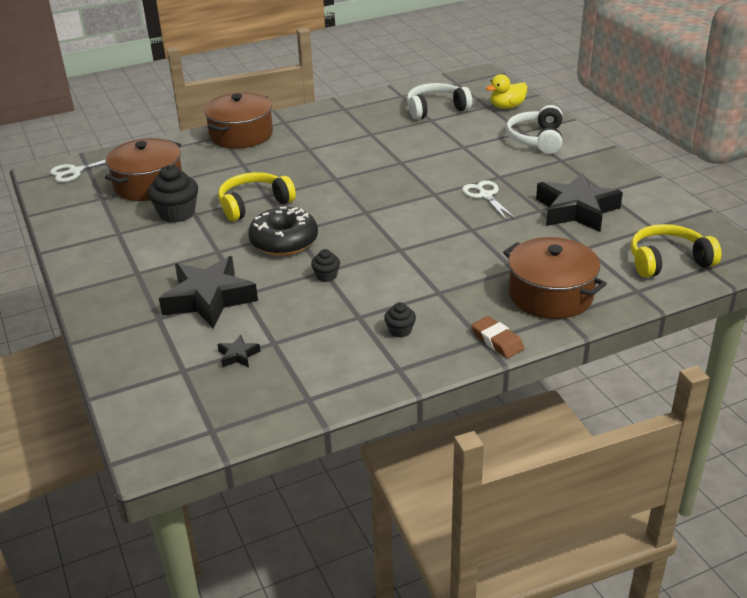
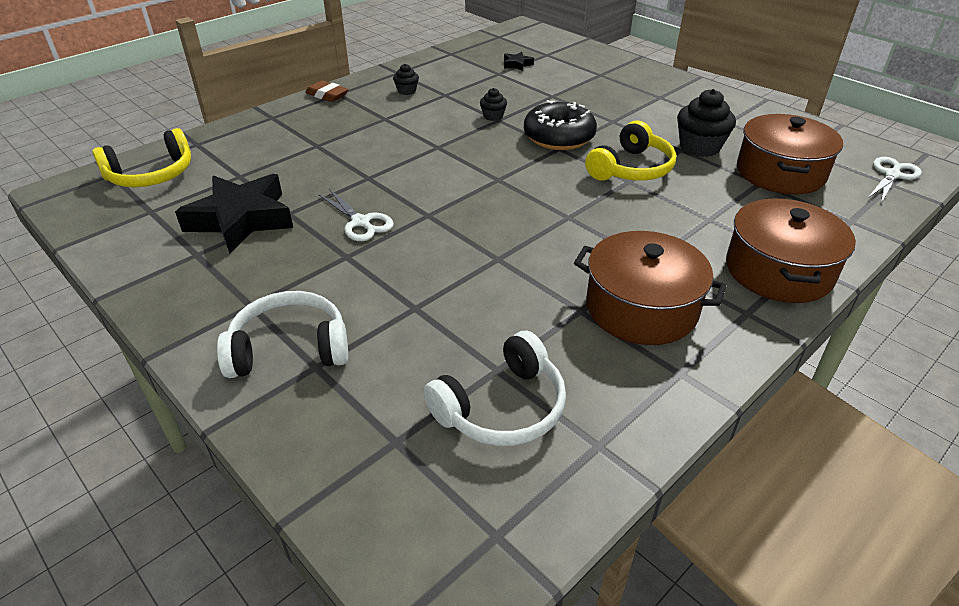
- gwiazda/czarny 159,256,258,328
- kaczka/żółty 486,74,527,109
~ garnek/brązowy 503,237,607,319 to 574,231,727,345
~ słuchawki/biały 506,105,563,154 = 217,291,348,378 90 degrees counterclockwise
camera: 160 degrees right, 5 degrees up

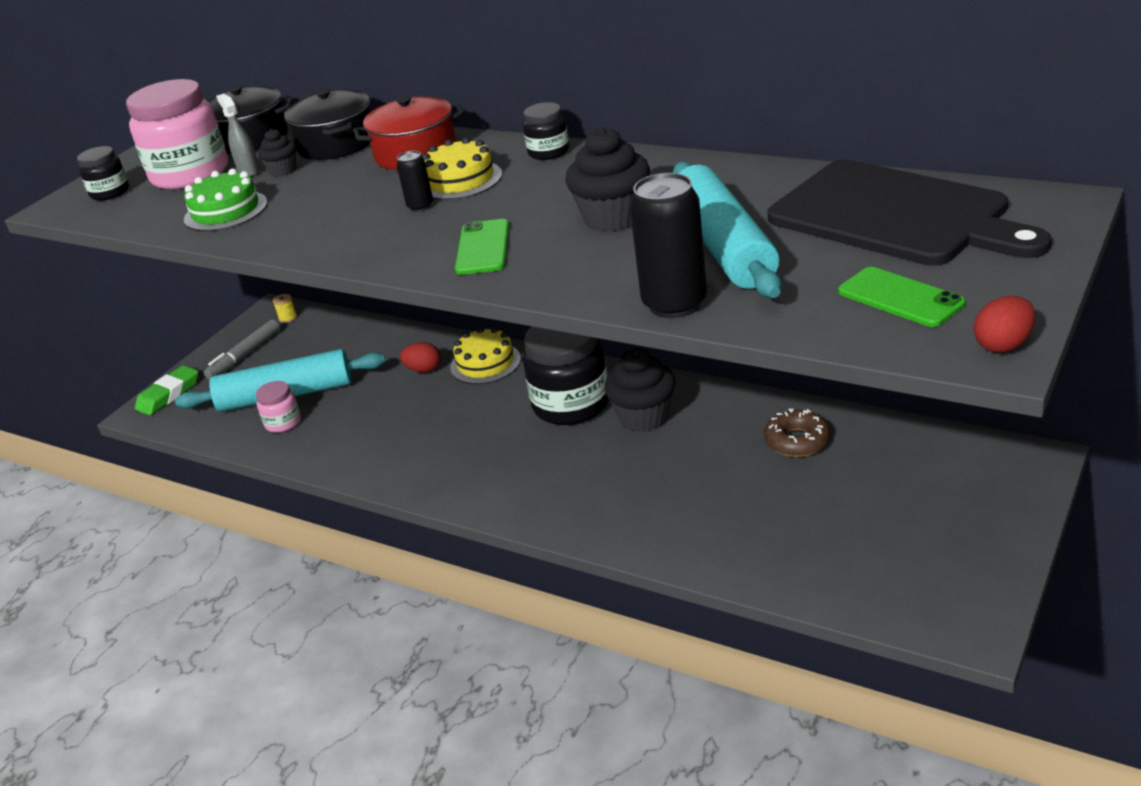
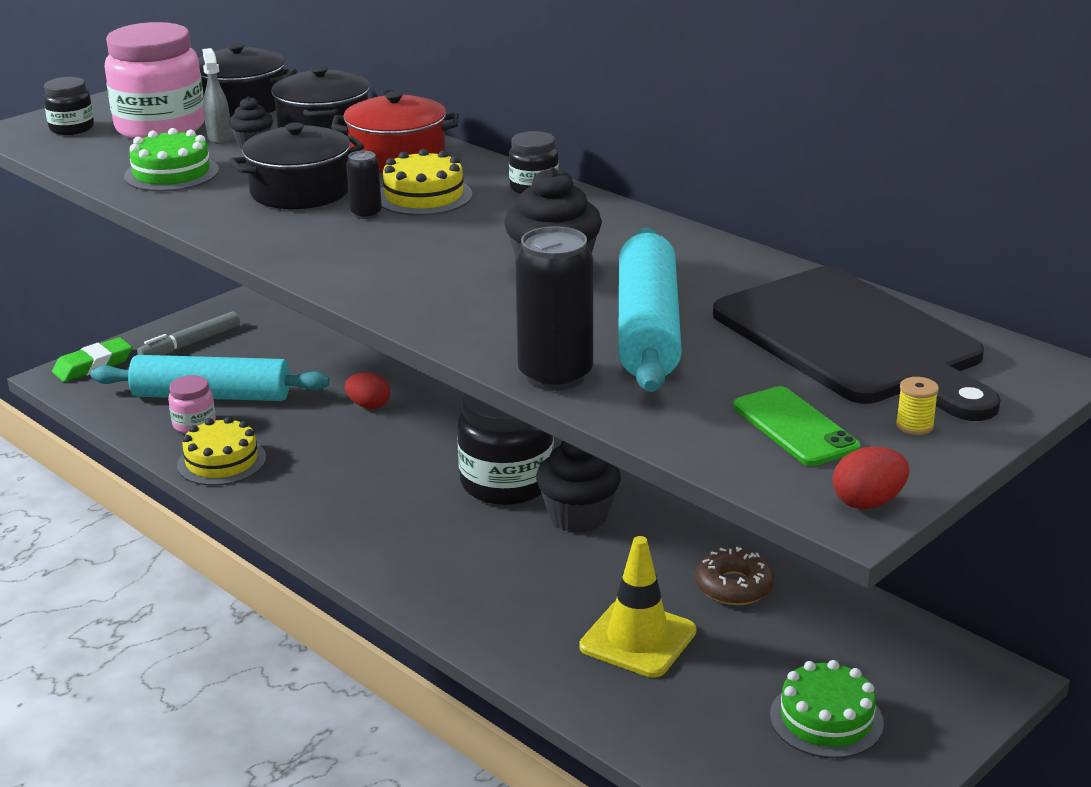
~ szpulka/żółty 273,294,297,323 to 896,377,939,435
~ tort/żółty 450,327,521,384 to 177,417,266,486
- telefon/zielony 455,219,509,275
+ garnek/czarny 229,123,364,209
+ pachołek/żółty 579,536,697,678
+ tort/zielony 770,660,884,758
camera: 10 degrees right, 5 degrees down

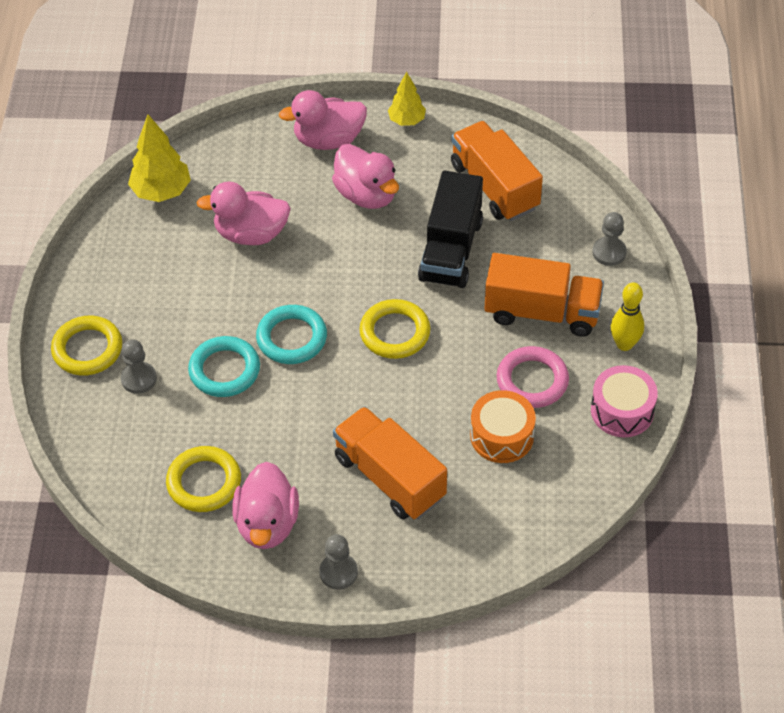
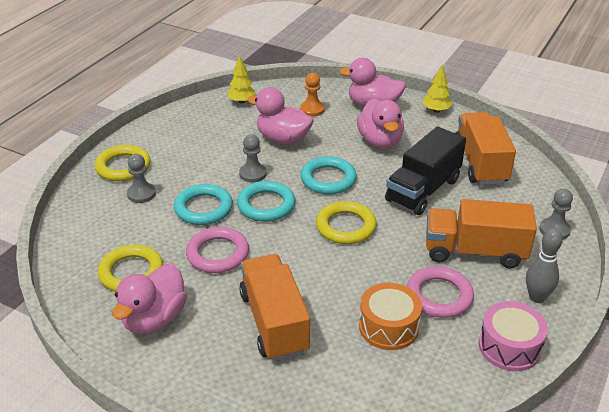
~ drzewko/żółty 128,115,191,202 = 228,55,256,104 x0.63
~ pionek/szary 320,534,358,590 to 239,135,267,182
~ ciężarówka/pomarańczowy 485,253,604,337 = 426,199,537,269 150 degrees clockwise
~ kręgiel/żółty 611,283,644,351 to kręgiel/szary 526,228,563,303
+ pierścień/różowy 186,227,249,273
+ pionek/pomarańczowy 300,73,325,117
+ pierścień/turkusowy 301,156,357,195
camera: 25 degrees right, 15 degrees down

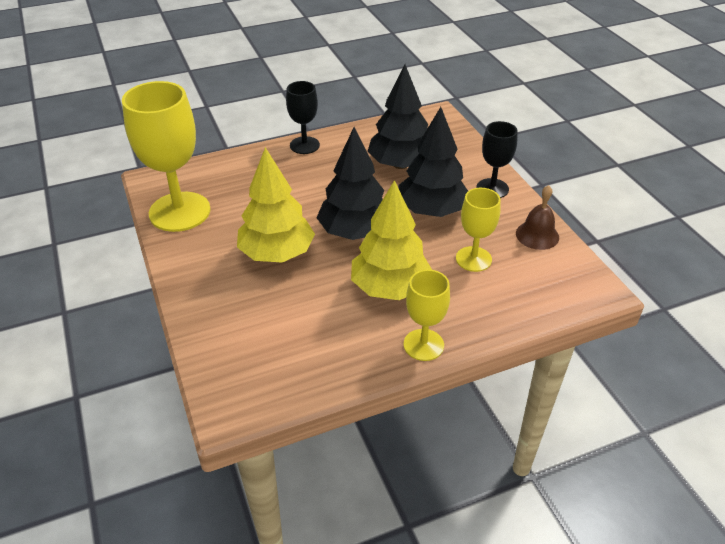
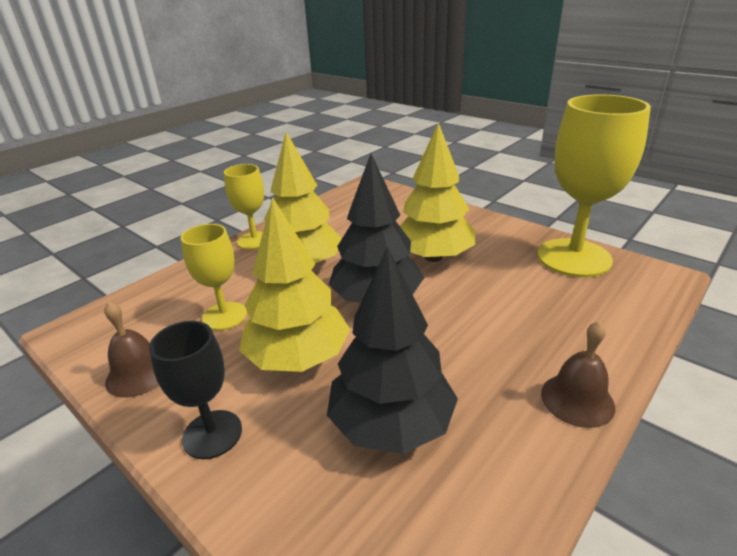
~ kielich/czarny 286,81,320,154 to dzwonek/brązowy 541,321,615,428
~ drzewko/czarny 398,107,468,217 to drzewko/żółty 239,197,350,372
camera: 155 degrees right, 10 degrees down

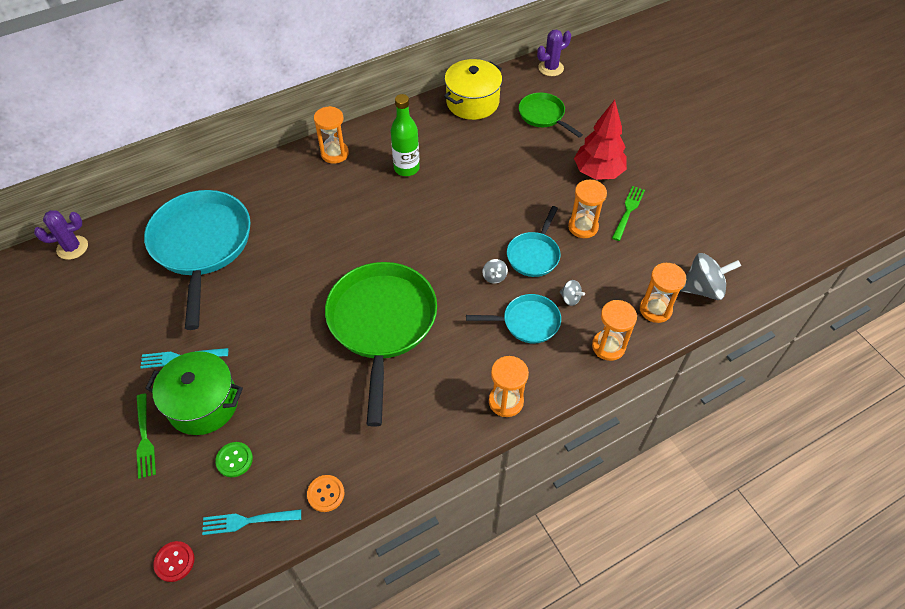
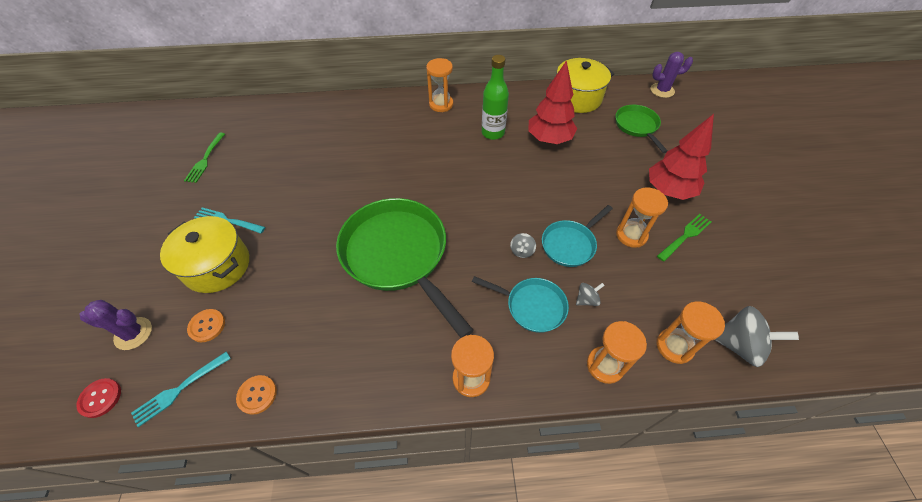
~ kaktus/fioletowy 34,210,88,260 to 80,300,152,350
~ widelec/zielony 136,394,156,479 to 184,133,225,183
- patelnia/turkusowy 144,190,251,330
~ garnek/zielony 145,351,243,435 to garnek/żółty 160,216,249,293
~ widelec/turkusowy 202,509,301,535 = 131,352,231,427 60 degrees counterclockwise
~ guzik/zielony 215,442,253,477 to guzik/pomarańczowy 187,309,225,342
~ patelnia/zielony 325,262,437,427 = 336,198,474,338 60 degrees counterclockwise
~ bączek/szary 560,280,585,306 = 576,283,605,306 90 degrees counterclockwise
+ drzewko/czerwony 528,61,577,144
camera: 25 degrees right, 0 degrees up

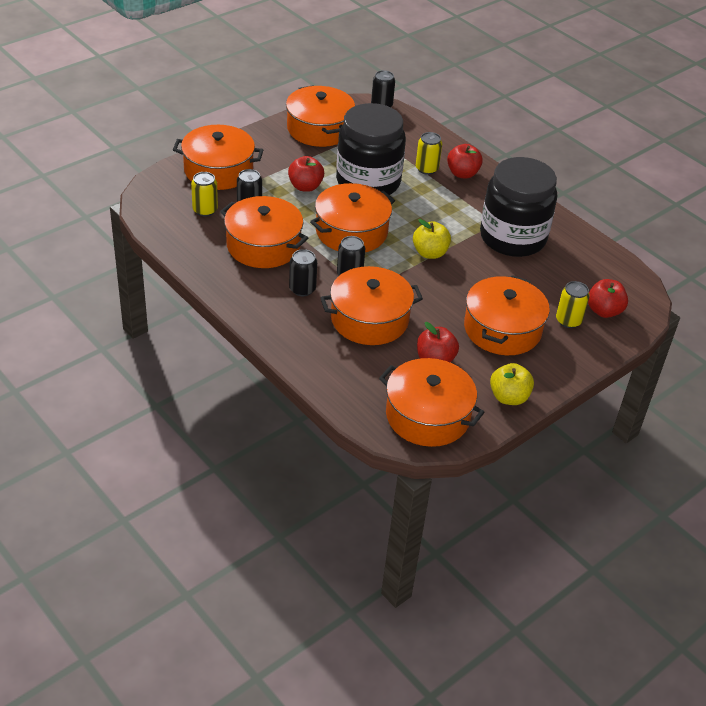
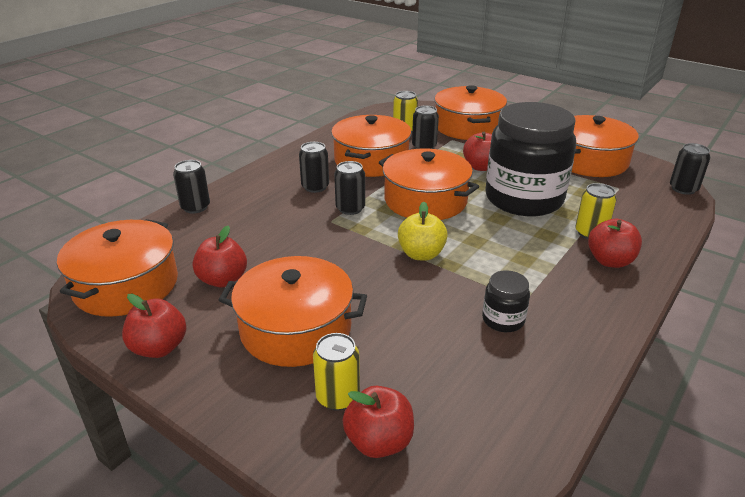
- garnek/pomarańczowy 320,266,423,345
~ słoik/czarny 480,157,557,257 = 482,270,530,332 x0.41
~ jabłko/żółty 490,363,534,405 to jabłko/czerwony 122,294,186,358
+ puszka/czarny 173,160,210,213
camera: 80 degrees right, 10 degrees down

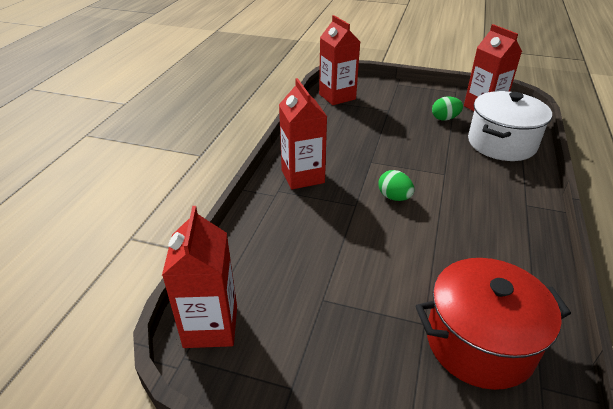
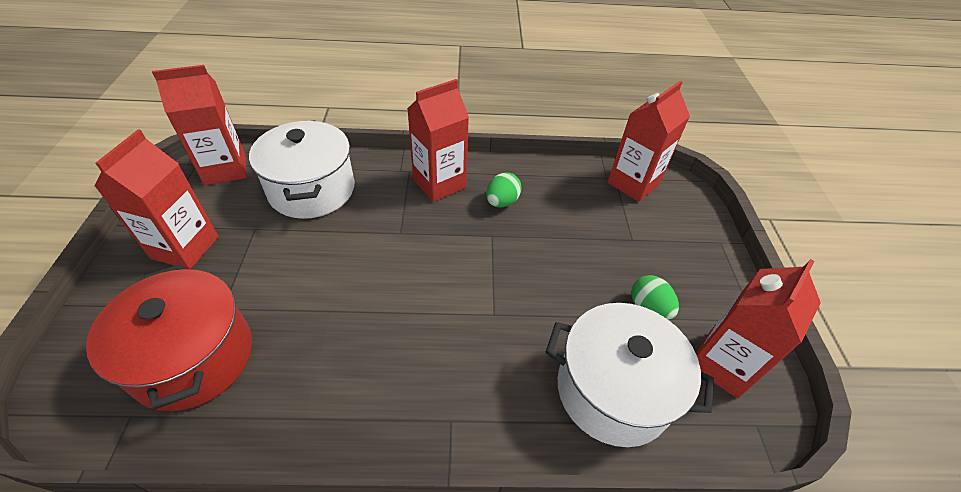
~ jajko/zielony 378,170,414,201 to 486,173,522,207
+ karton mleka/czerwony 94,129,219,269
+ garnek/biały 249,121,355,219
camera: 70 degrees right, 10 degrees up

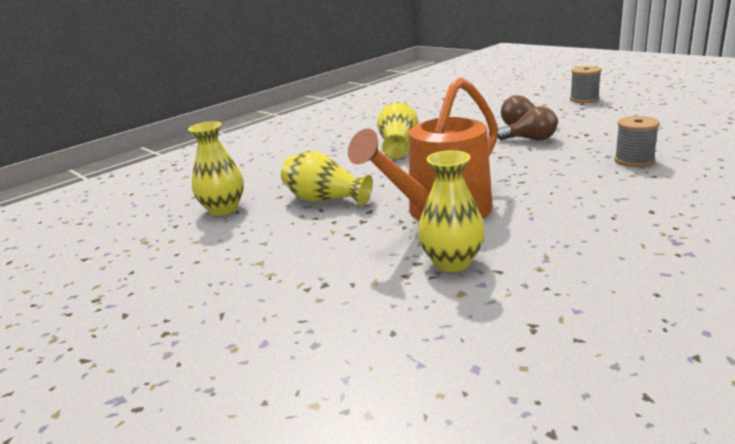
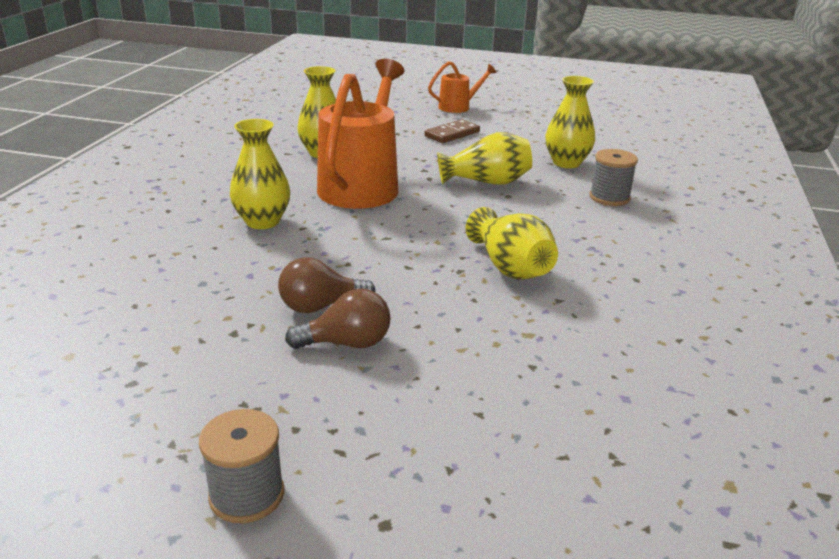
~ szpulka/szary 614,116,660,167 to 589,149,638,206
+ wazon/żółty 230,119,290,229
+ kostka domina/brązowy 424,119,480,143
+ konewka/pomarańczowy 428,61,497,113
camera: 145 degrees right, 5 degrees up

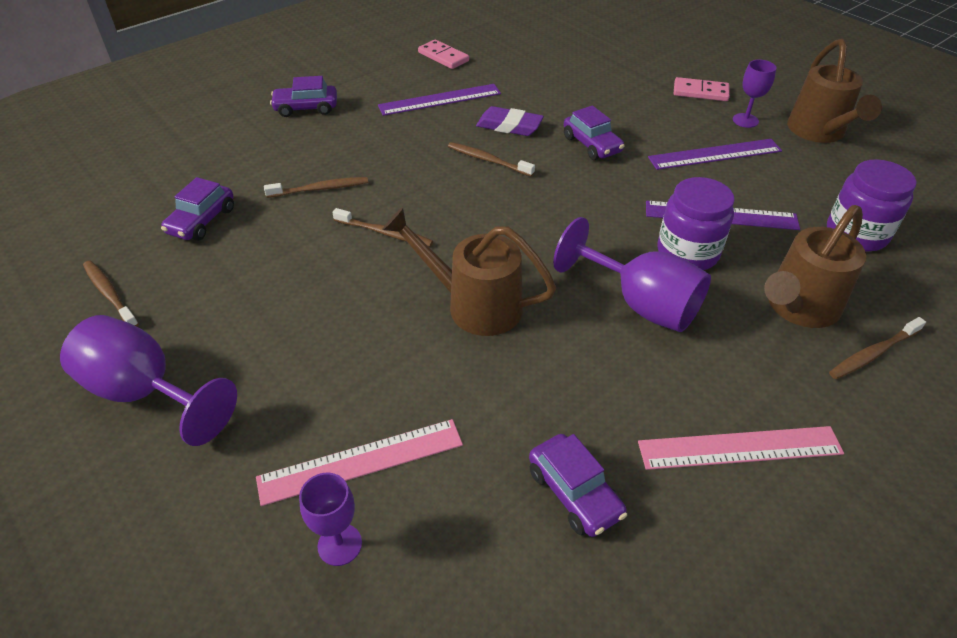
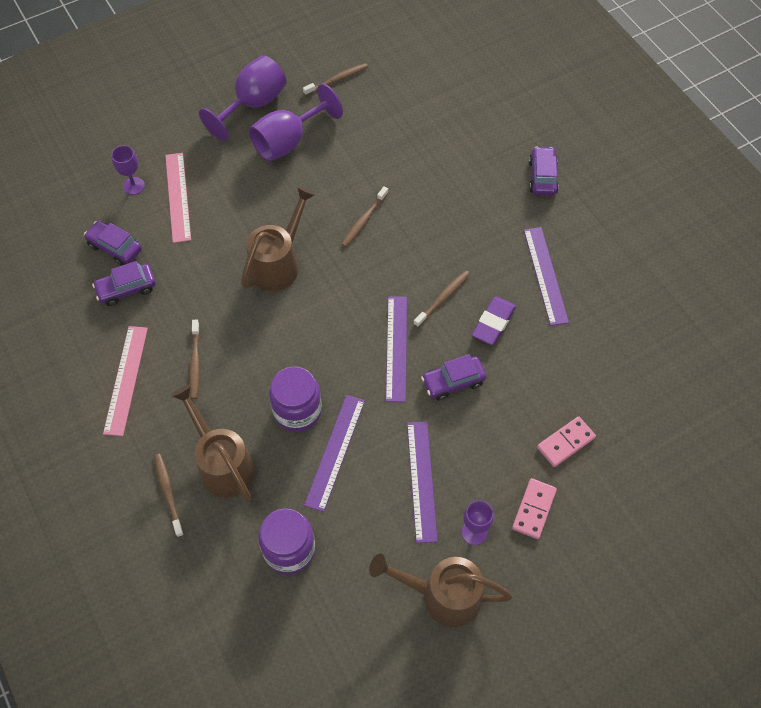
~ samochód/fioletowy 161,177,234,241 to 84,221,142,266
~ szczoteczka do zębów/brązowy 264,177,368,198 to 189,320,200,399
~ kostka domina/różowy 418,40,469,69 to 537,416,596,467
~ kielich/fioletowy 553,217,711,332 to 249,84,343,162
+ linijka/fioletowy 386,296,407,402
camera: 100 degrees right, 15 degrees up

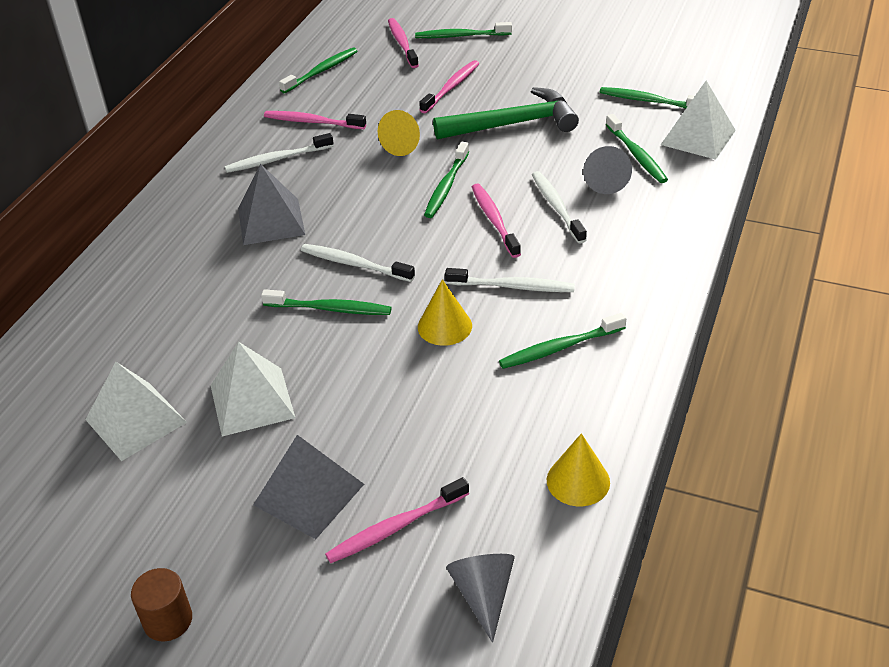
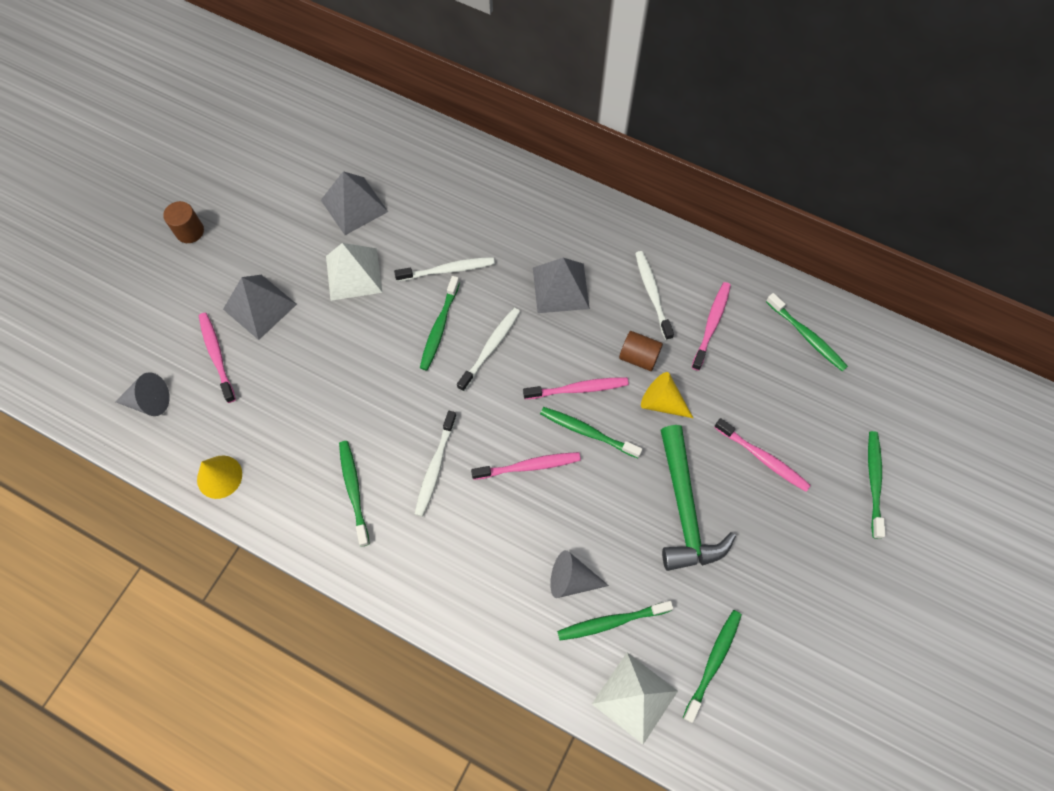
~ piramida/biały 85,362,187,461 to piramida/szary 321,171,388,235
~ szczoteczka do zębów/różowy 388,18,419,68 to 523,377,629,399
- stożek/żółty 418,279,472,346
~ szczoteczka do zębów/biały 532,171,587,244 to 394,257,495,281
+ walec/brązowy 619,331,663,371
camera: 95 degrees right, 25 degrees up

